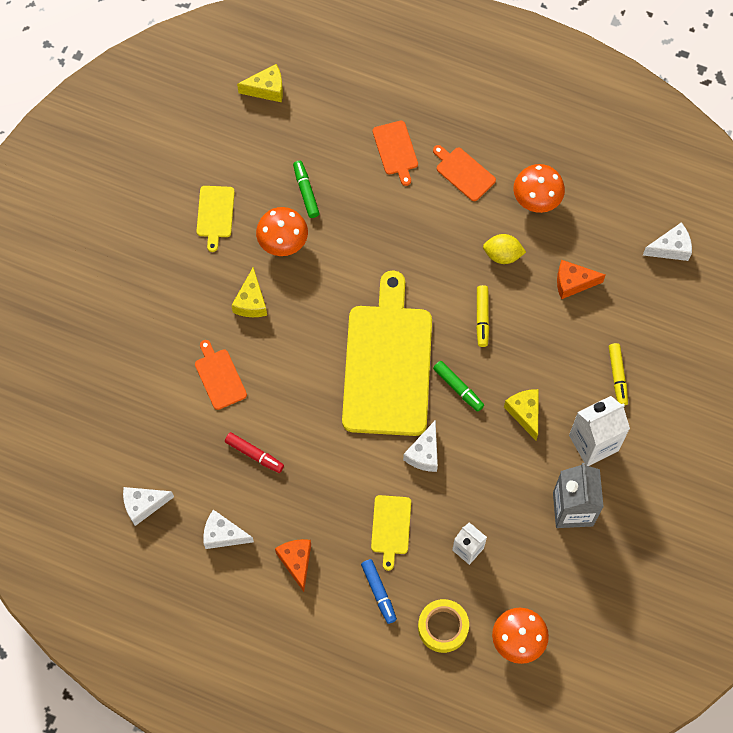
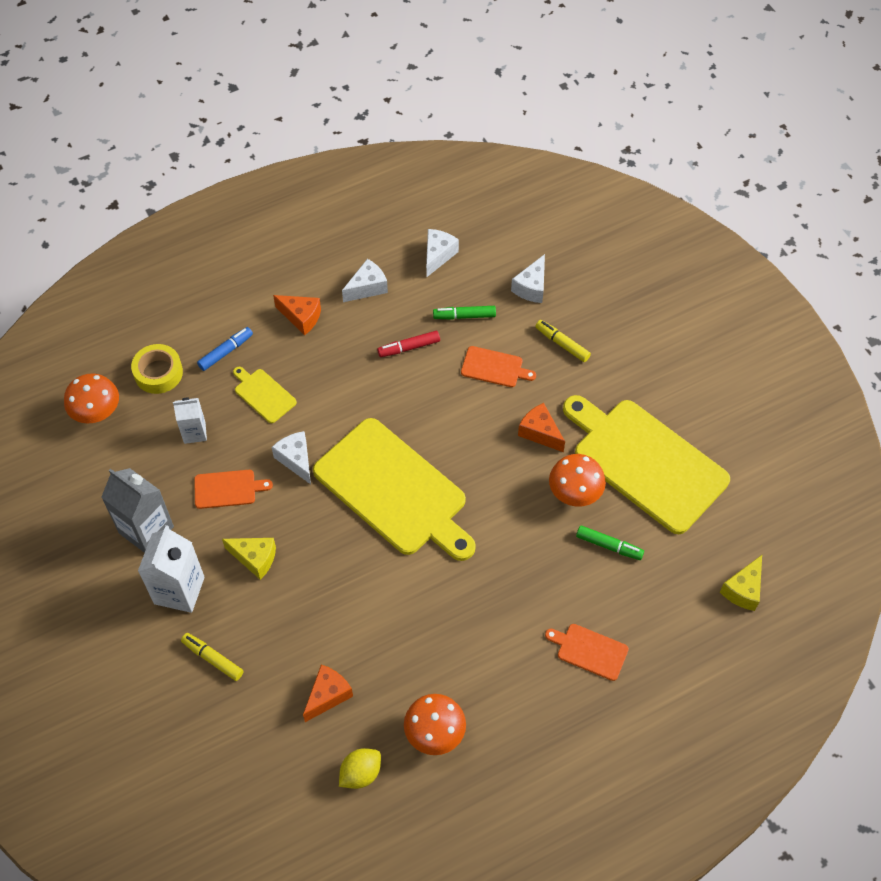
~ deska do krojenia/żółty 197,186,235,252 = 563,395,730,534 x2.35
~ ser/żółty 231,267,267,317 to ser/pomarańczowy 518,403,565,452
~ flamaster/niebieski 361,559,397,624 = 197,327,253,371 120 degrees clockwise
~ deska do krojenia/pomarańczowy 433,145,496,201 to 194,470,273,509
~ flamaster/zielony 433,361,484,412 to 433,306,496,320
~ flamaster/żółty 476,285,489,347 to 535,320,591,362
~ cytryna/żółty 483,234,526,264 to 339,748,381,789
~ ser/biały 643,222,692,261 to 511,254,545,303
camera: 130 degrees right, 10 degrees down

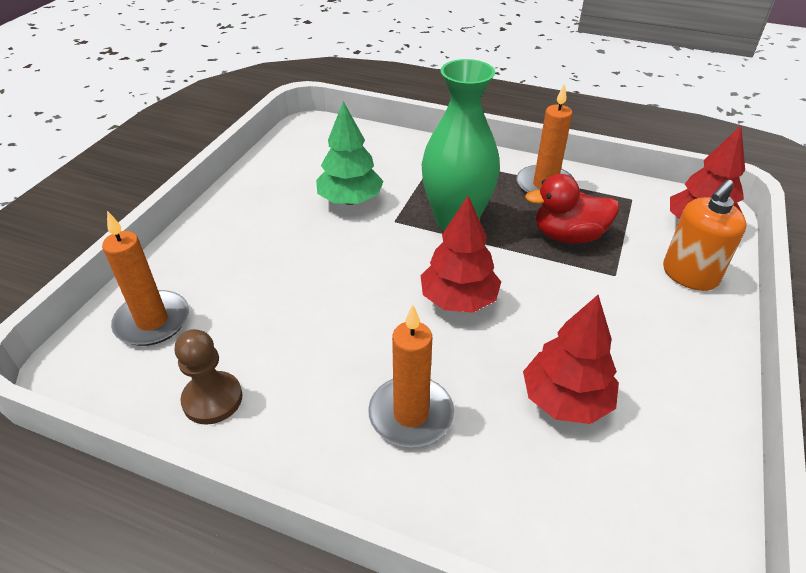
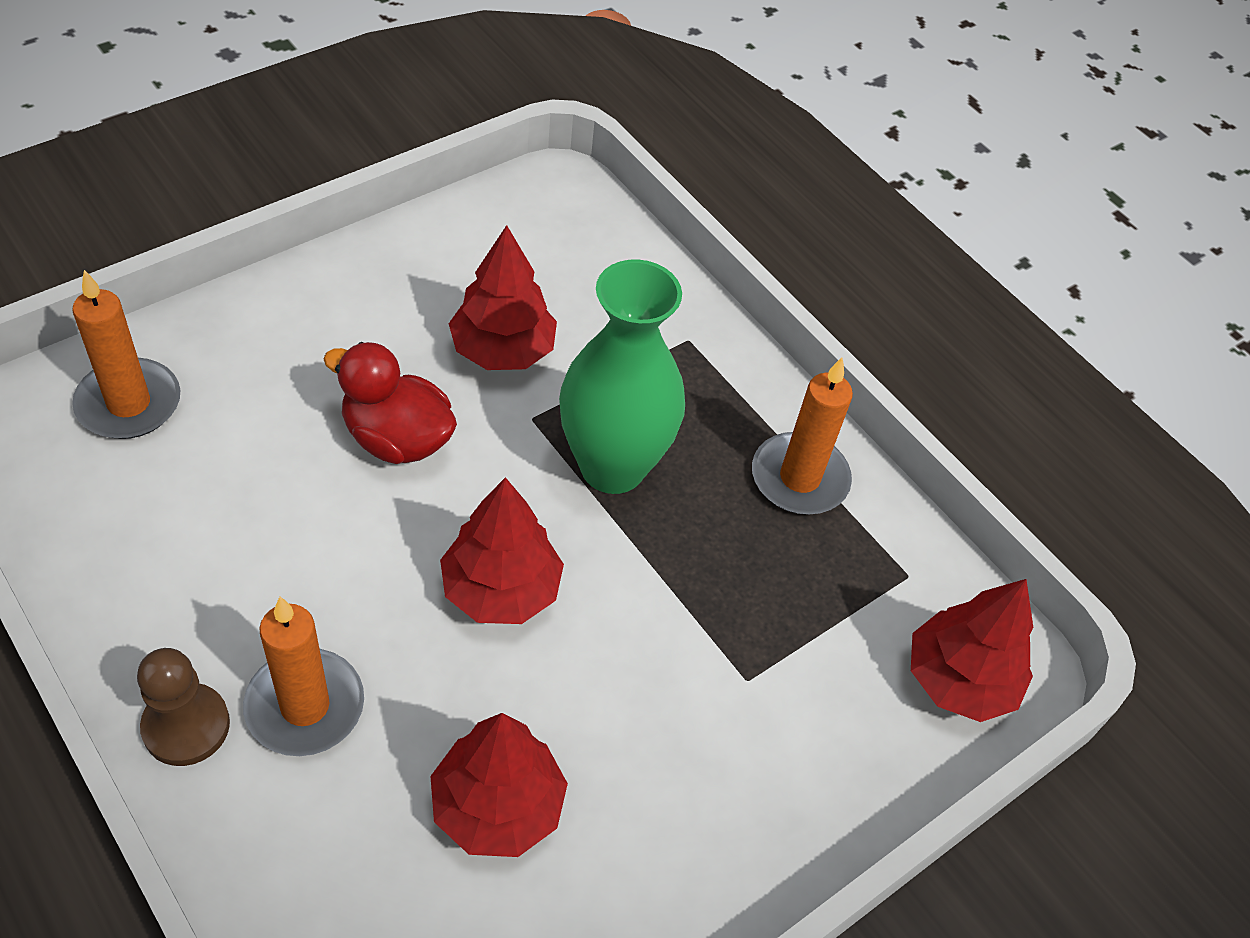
~ pionek/brązowy 175,329,242,425 to 137,648,230,766
~ drzewko/zielony 316,101,383,205 to drzewko/czerwony 449,225,557,370
~ kaczka/czerwony 525,174,619,244 to 323,342,457,464
- dozownik mydła/pomarańczowy 663,180,746,291
camera: 25 degrees right, 10 degrees up

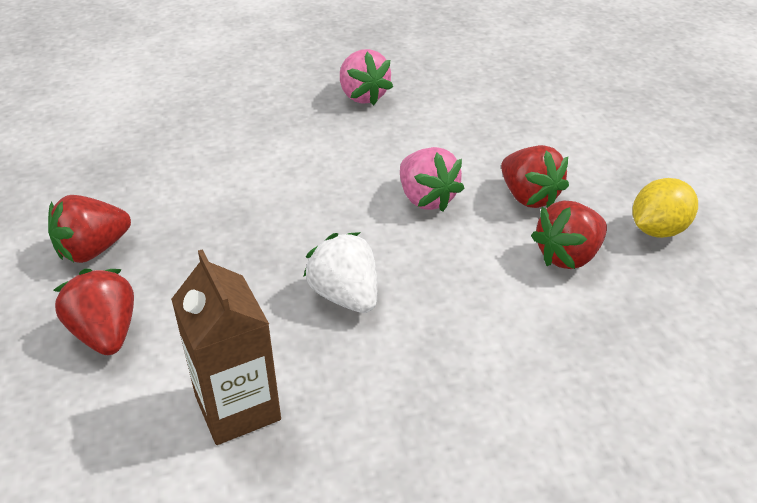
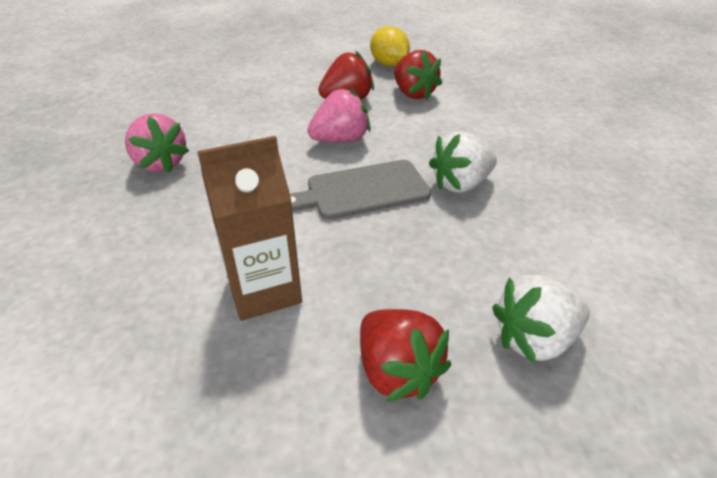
~ truskawka/czerwony 54,269,134,355 to truskawka/biały 492,275,590,363
~ karton mleka/brązowy 171,249,281,445 to 197,136,302,321
~ truskawka/różowy 340,49,393,105 = 125,113,189,173 75 degrees clockwise
+ deska do krojenia/szary 290,160,431,220
camera: 85 degrees left, 0 degrees up

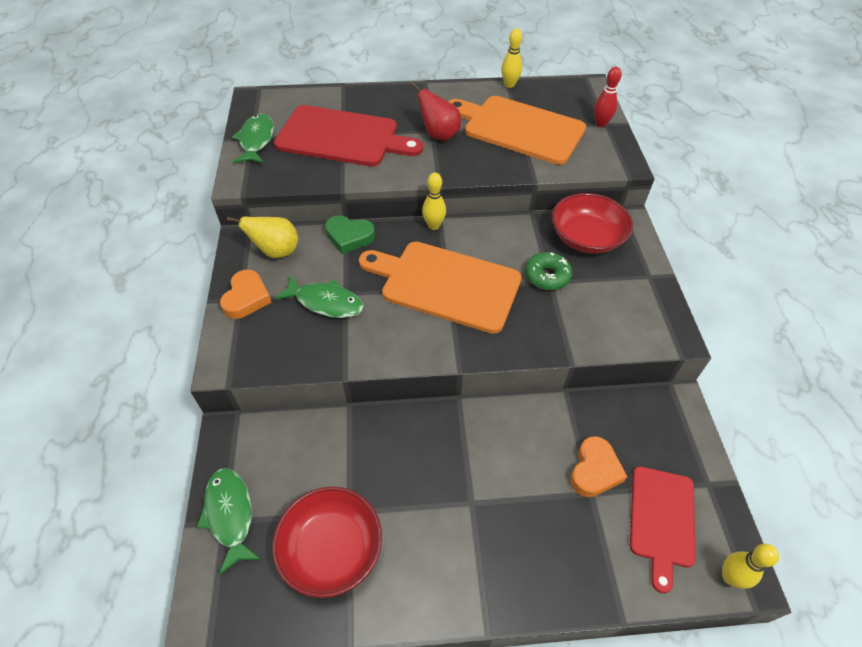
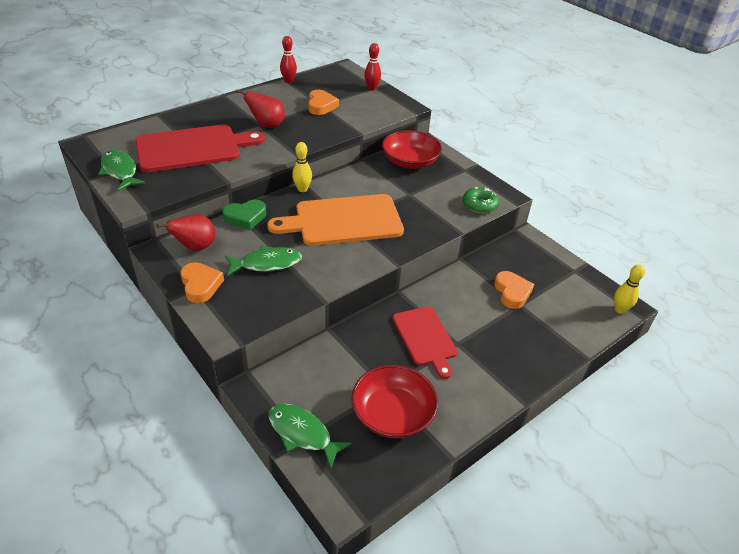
~ gruszka/żółty 227,216,298,258 to gruszka/czerwony 157,214,215,251
~ deska do krojenia/pomarańczowy 448,96,586,165 to serce/pomarańczowy 308,90,339,115
~ kręgiel/żółty 501,28,522,88 to kręgiel/czerwony 280,36,297,83
~ donut/zielony 525,252,572,290 to 463,187,499,214
~ deska do krojenia/czerwony 630,466,696,593 to 392,306,458,379
camera: 35 degrees left, 10 degrees down

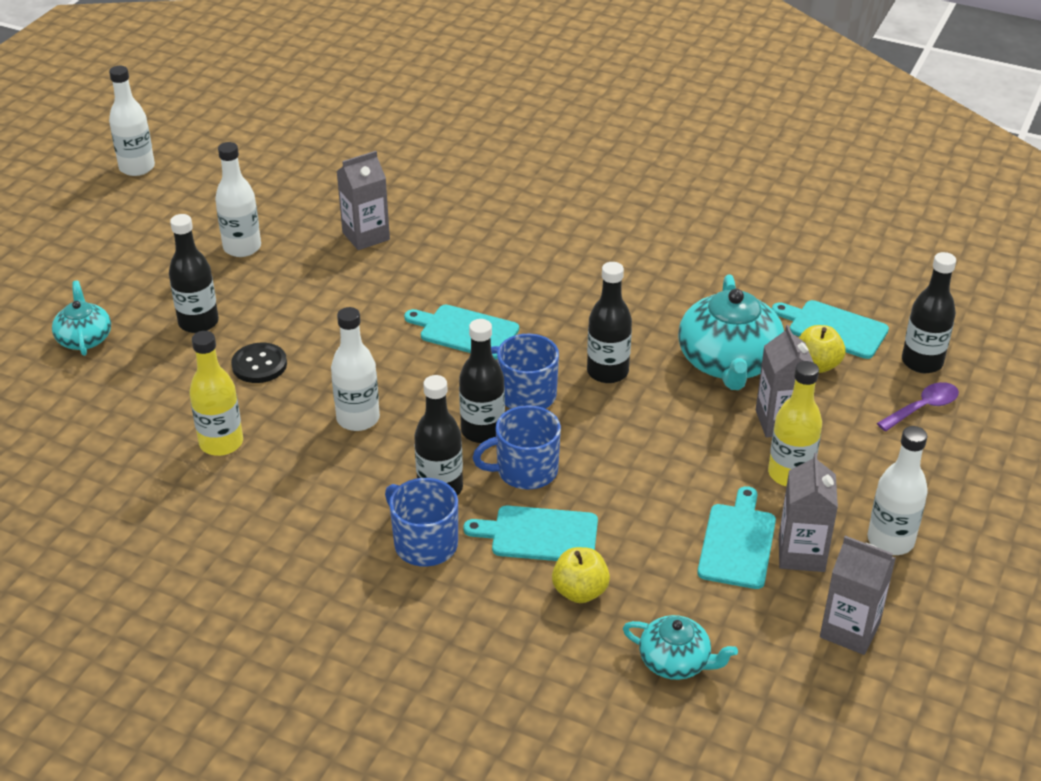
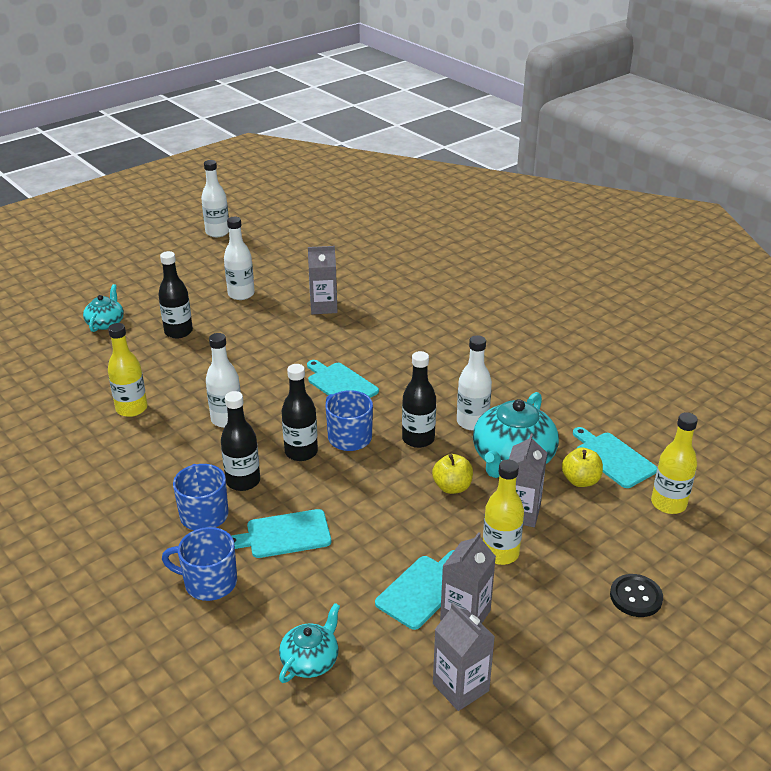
~ guzik/czarny 231,343,287,383 to 610,574,663,617
~ deska do krojenia/turkusowy 463,506,598,561 = 231,509,331,558 45 degrees counterclockwise
~ kubek/niebieski 472,405,561,489 to 162,527,237,601
~ jabłko/żółty 552,547,610,603 to 432,454,473,494
~ imbryk/turkusowy 623,615,738,680 = 279,603,340,683 105 degrees counterclockwise
~ butelka/biały 867,426,928,555 to 457,335,492,431
- łyżka/fioletowy 877,382,959,431
~ butelka/czarny 902,252,956,373 to butelka/żółty 651,412,698,514
camera: 25 degrees right, 5 degrees down

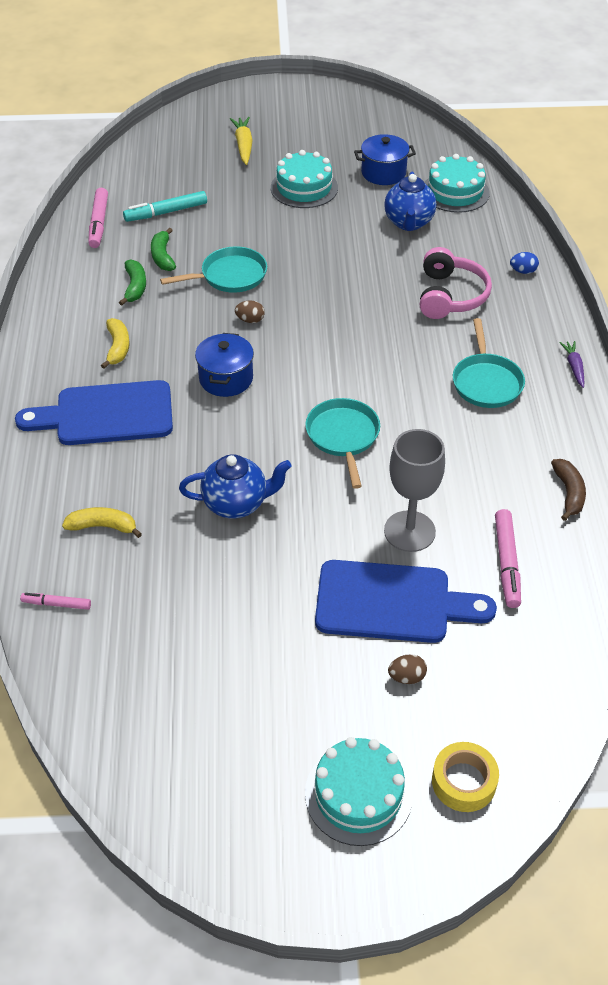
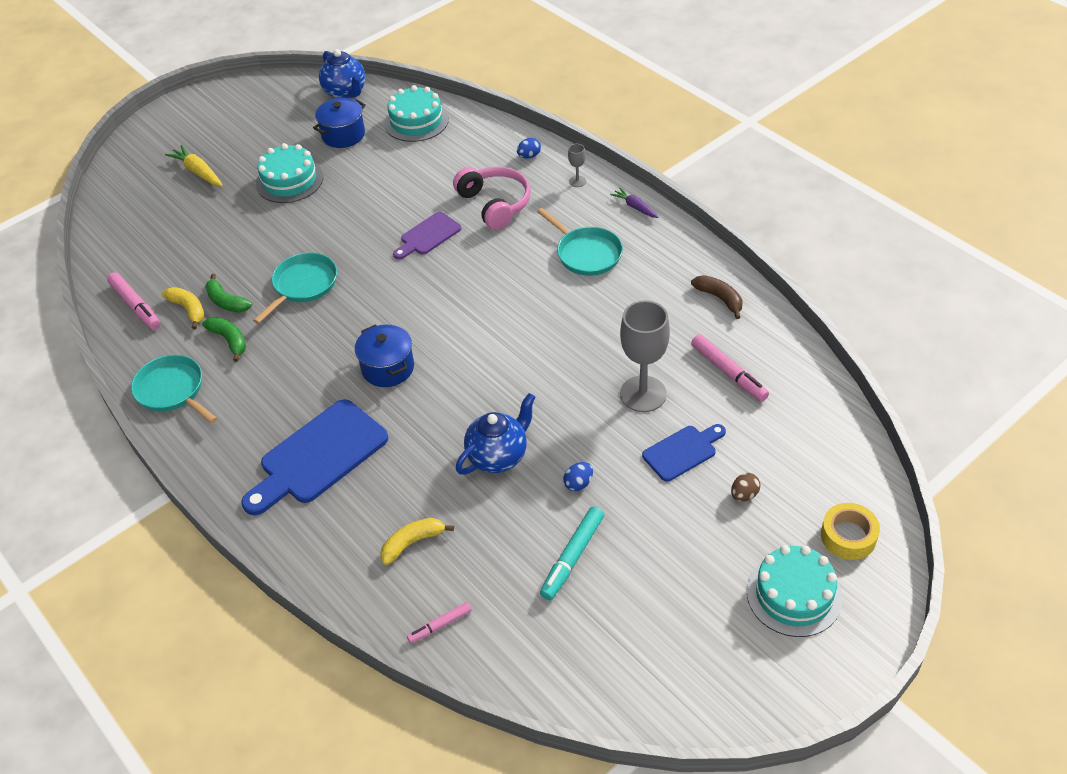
~ banan/żółty 101,318,130,369 to 162,287,205,329
~ flamaster/turkusowy 123,191,207,222 to 540,507,604,600
- jajko/brązowy 235,300,265,323
~ patelnia/turkusowy 305,398,380,489 to 131,355,217,424
~ deska do krojenia/niebieski 315,560,497,643 = 642,424,726,482 x0.56
~ imbryk/niebieski 384,172,436,231 to 319,49,366,99
+ deska do krojenia/fioletowy 393,212,461,259
+ jajko/niebieski 563,462,593,491
+ kielich/szary 568,144,586,187
camera: 35 degrees left, 0 degrees up

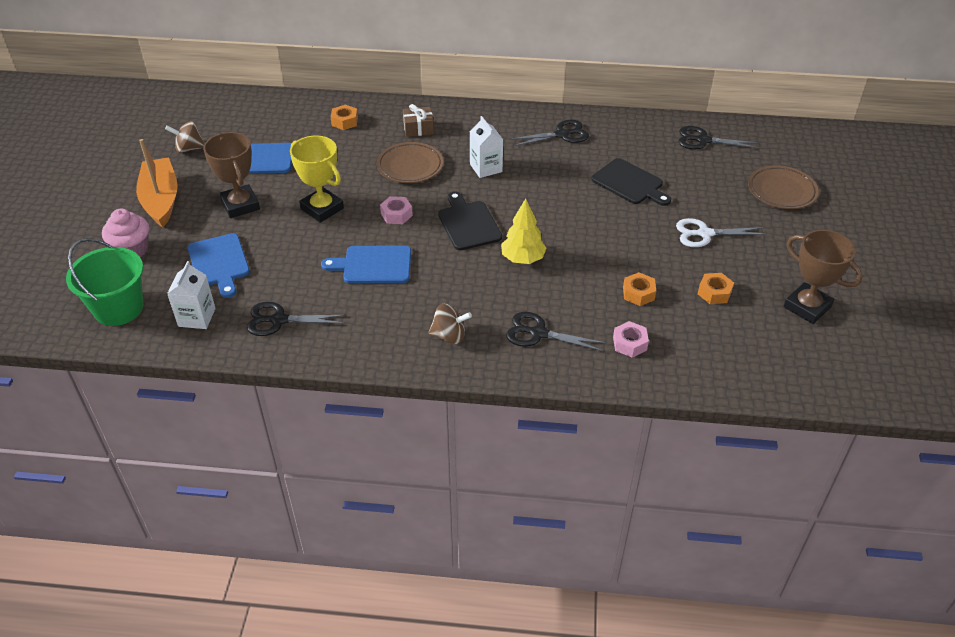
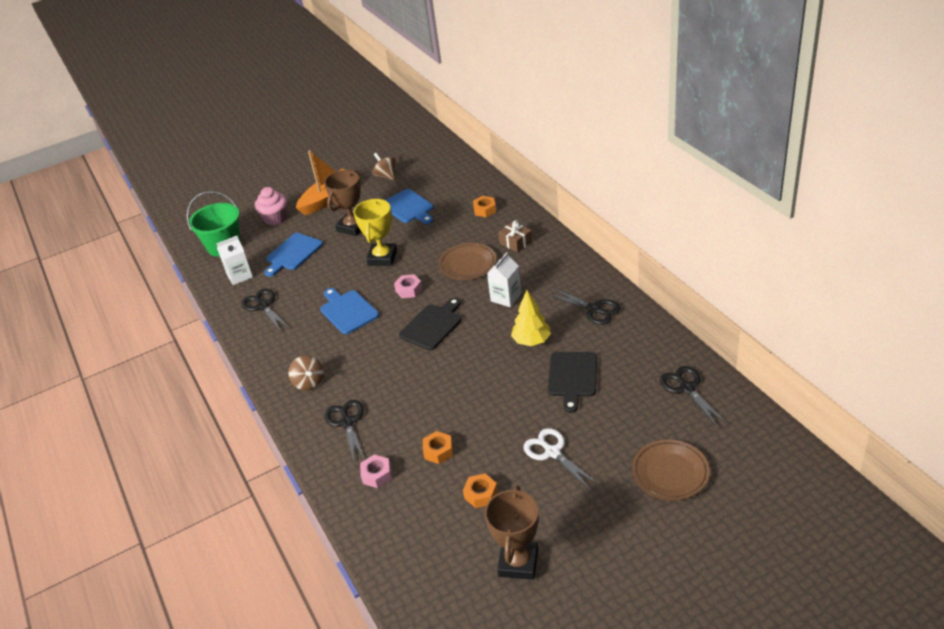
~ drzewko/żółty 501,198,546,264 to 511,290,551,346
camera: 60 degrees right, 5 degrees down

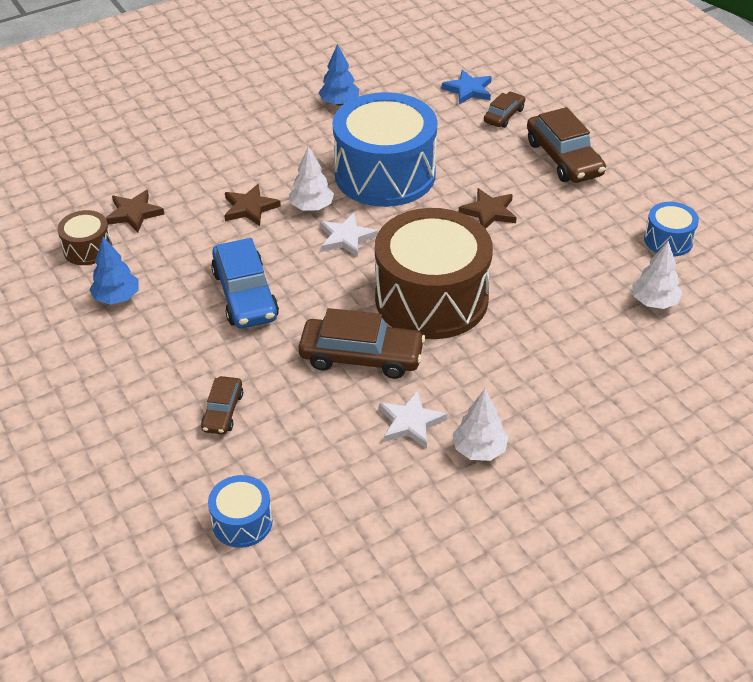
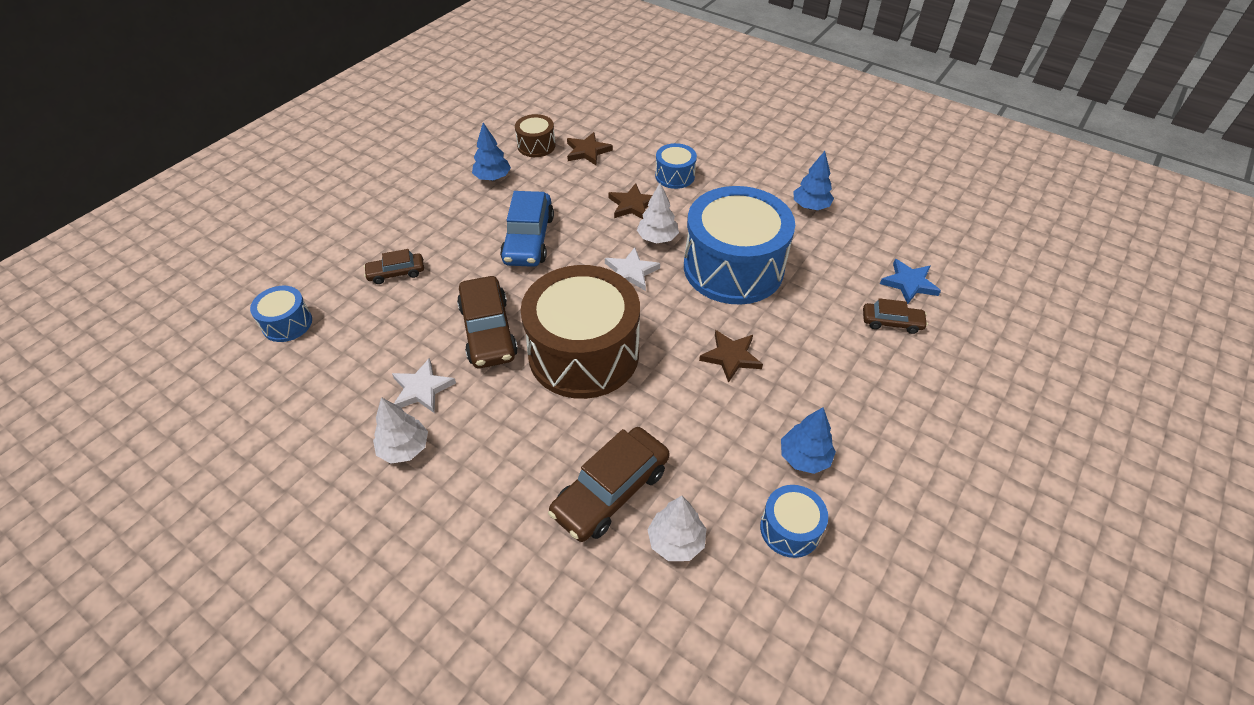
~ samochód/niebieski 211,238,279,328 = 500,191,554,267 45 degrees counterclockwise
~ samochód/brązowy 527,107,606,183 to 548,427,670,542
+ bęben/niebieski 655,143,697,189
+ drzewko/niebieski 781,407,836,474
camera: 65 degrees right, 5 degrees up

